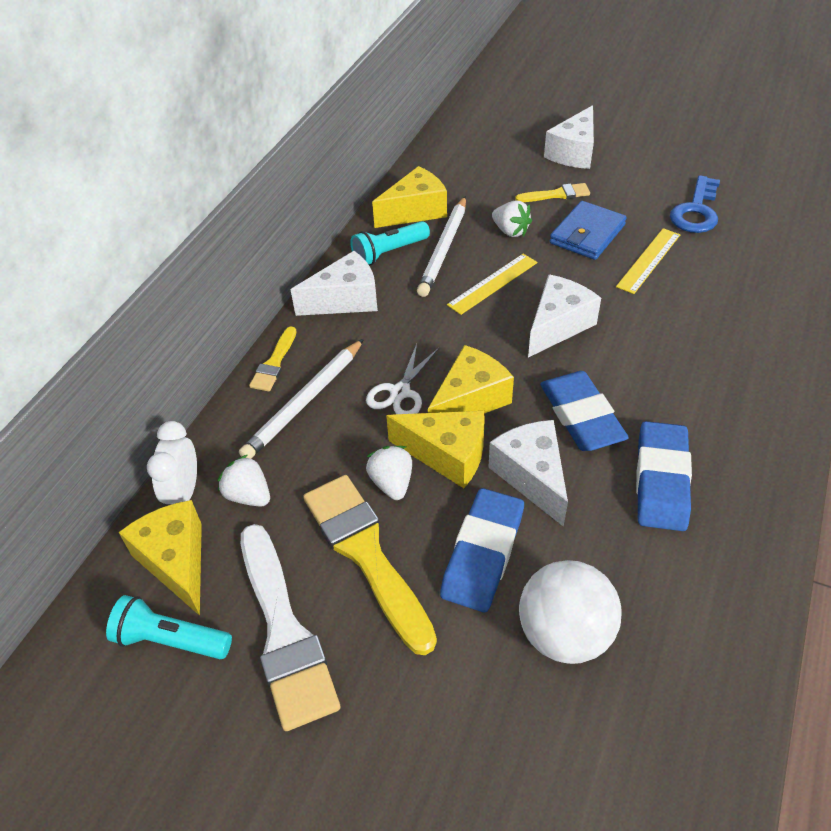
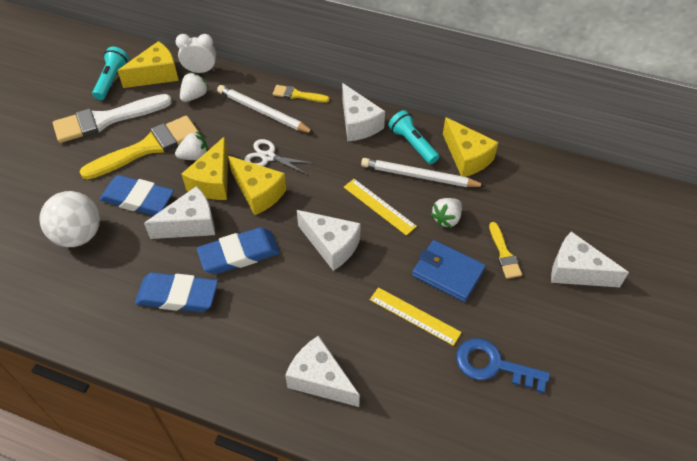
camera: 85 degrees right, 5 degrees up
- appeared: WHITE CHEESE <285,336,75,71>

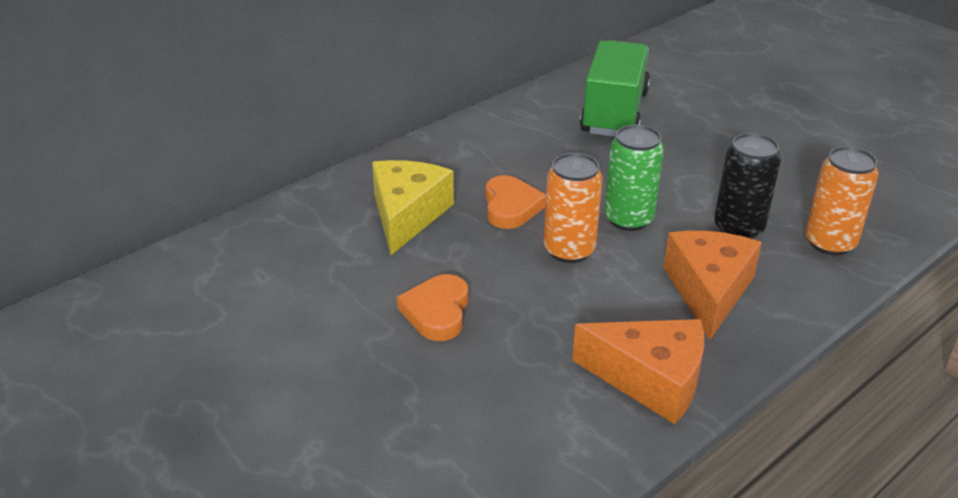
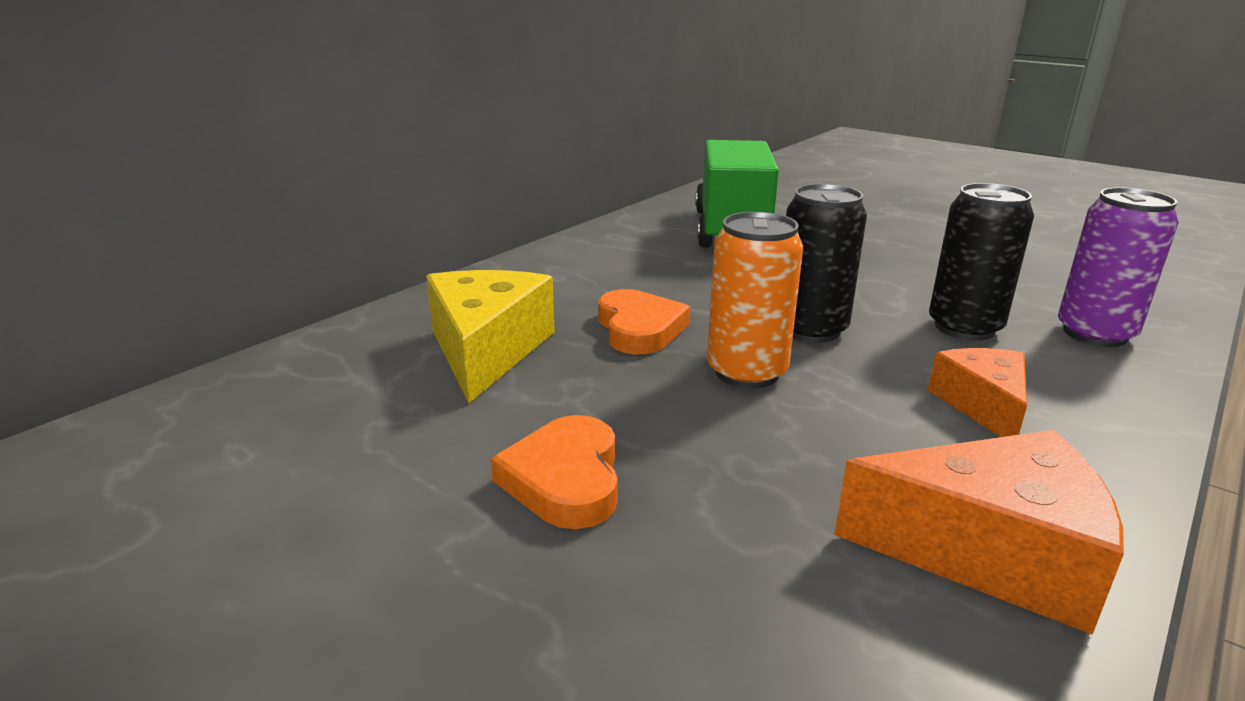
camera: 10 degrees left, 10 degrees down
- colour: GREEN CAN <604,124,60,107> to BLACK CAN <786,184,81,159>
- size: ORANGE CHEESE <663,231,99,109> = <928,348,99,89> x0.63
- colour: ORANGE CAN <805,146,74,109> to PURPLE CAN <1058,187,121,160>

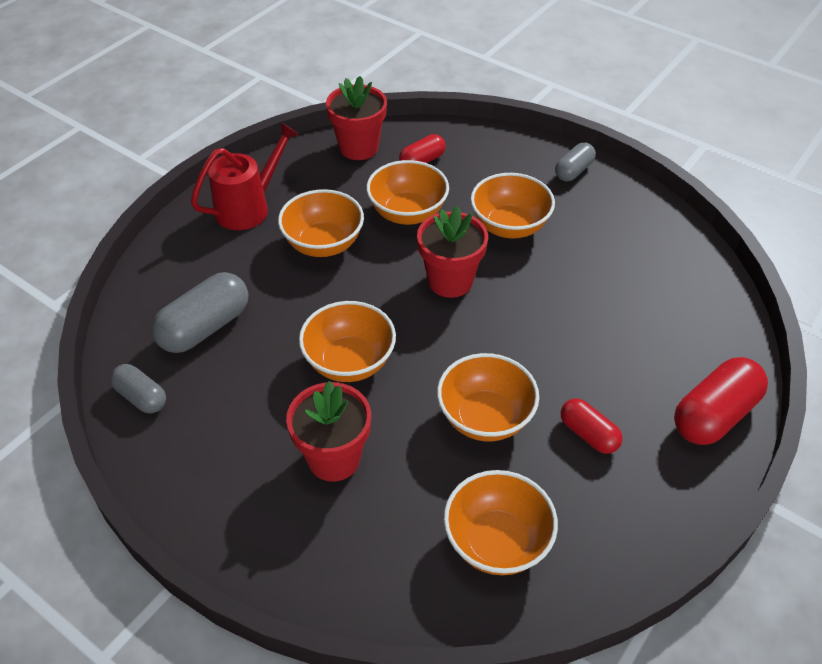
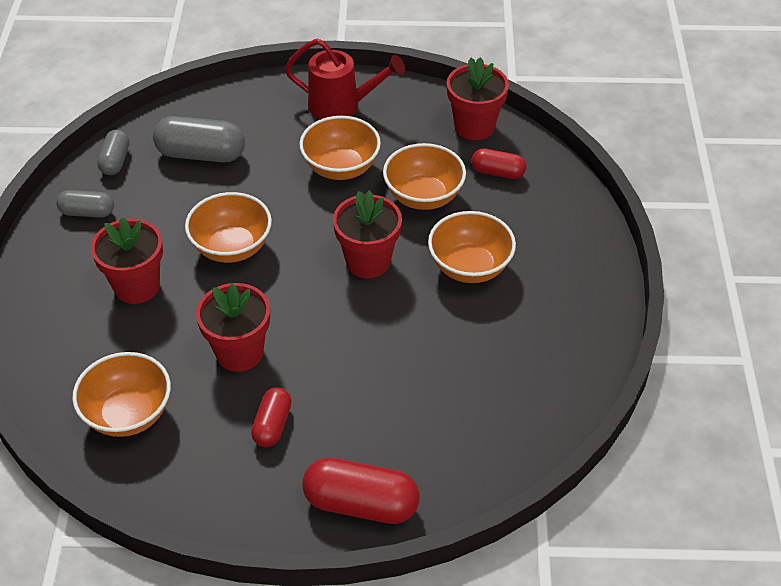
camera: 55 degrees right, 0 degrees up
- exchanged: ORANGE BOWL <437,353,102,88> to RED FLOWER POT <196,283,74,89>
- relocated: GREY CAPSULE <555,143,41,38> to <56,190,58,27>

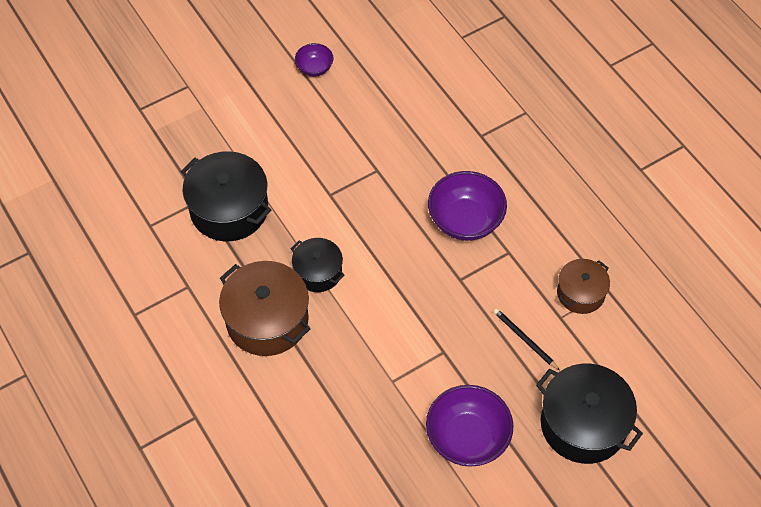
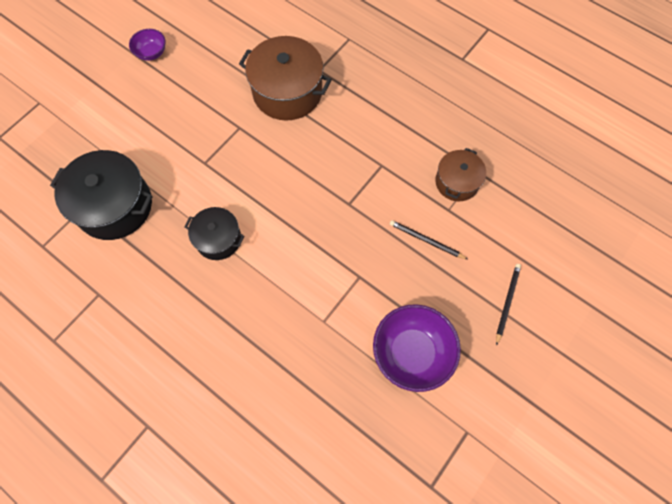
camera: 20 degrees left, 10 degrees up
- relocated: BROWN POT <219,261,91,95> to <239,36,93,85>
- missing: PURPLE BOWL <428,171,79,70>
- exchanged: BLACK POT <536,364,107,100> to BLACK PENCIL <496,264,25,82>

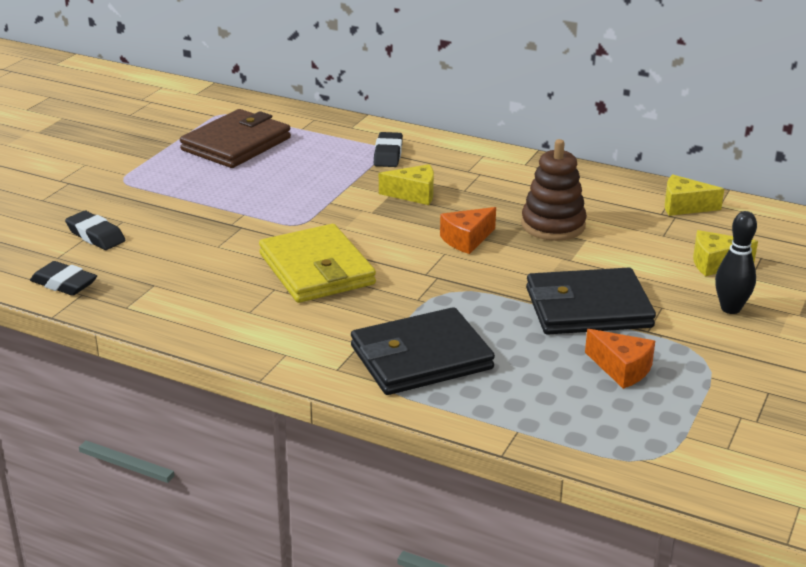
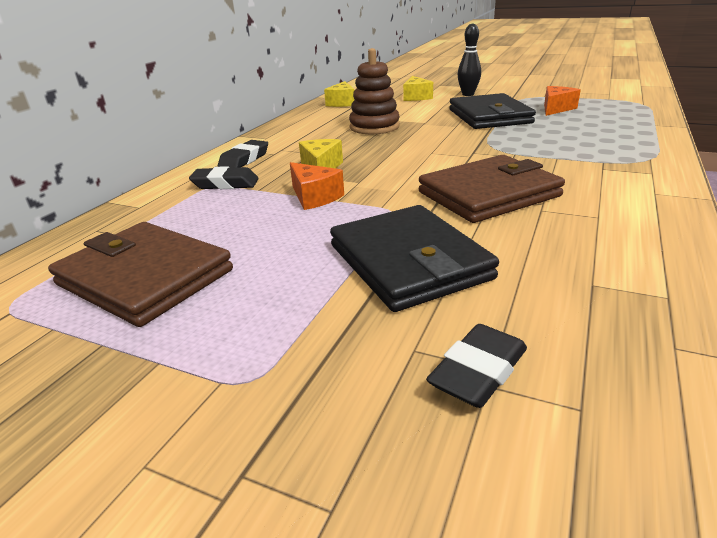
camera: 90 degrees left, 0 degrees up
- relocated: BLACK ERASER <30,261,67,35> to <218,140,50,28>
- colour: YELLOW WALLET <259,224,117,79> to BROWN WALLET <419,155,146,68>
- relocated: BLACK WALLET <351,307,144,88> to <330,205,169,107>
- relocated: ORANGE CHEESE <440,207,56,47> to <290,162,54,48>

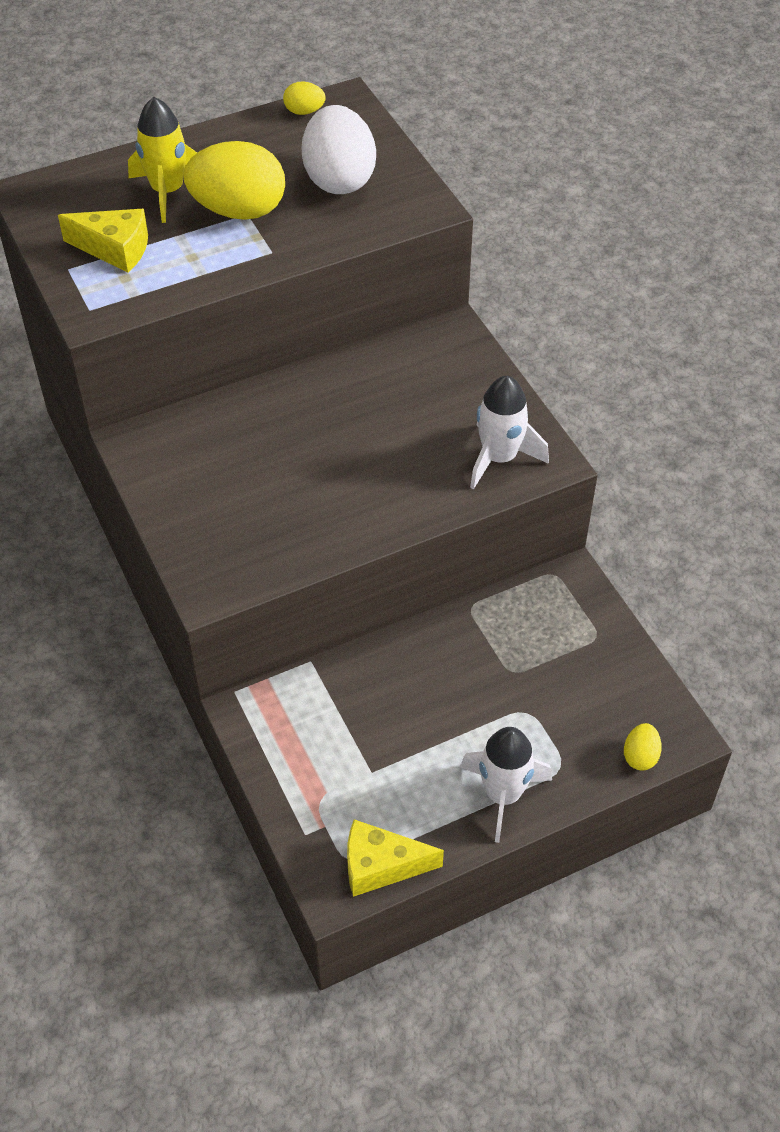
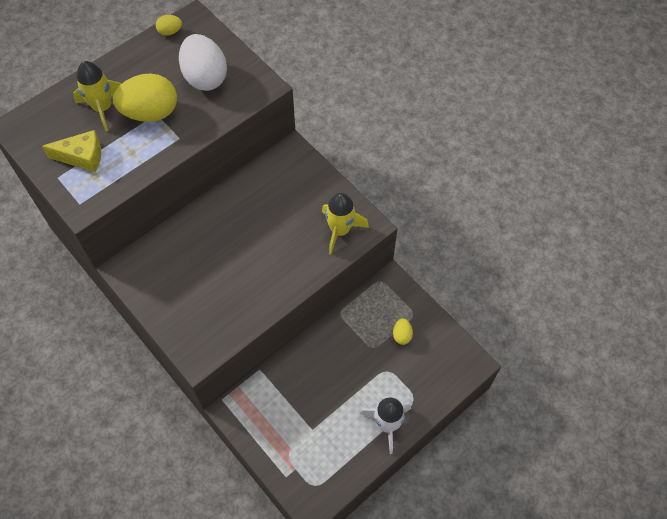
camera: 15 degrees left, 10 degrees up
- missing: YELLOW CHEESE <347,819,97,78>
- colour: WHITE ROCKET <470,376,79,113> to YELLOW ROCKET <322,193,47,62>
- relocated: YELLOW EGG <624,723,38,47> to <393,318,20,27>

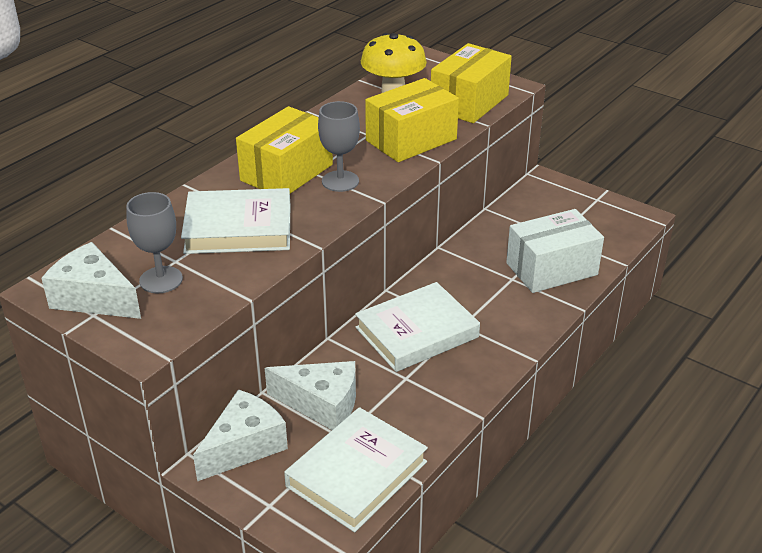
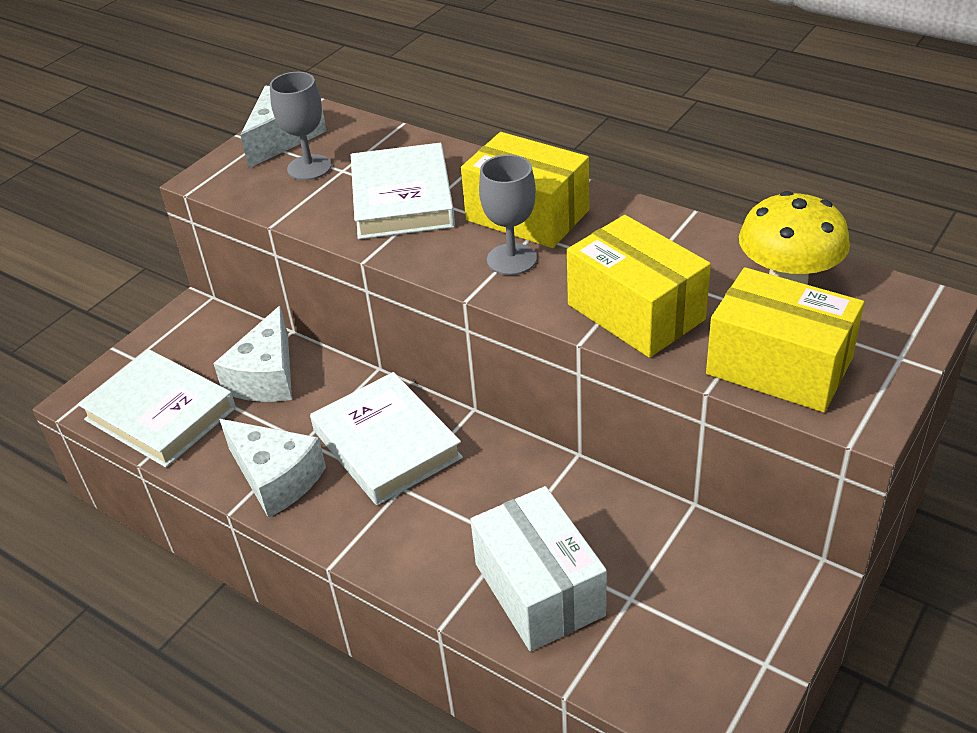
camera: 90 degrees right, 5 degrees up
- relocated: WHITE CHEESE <193,389,95,92> to <219,419,107,99>

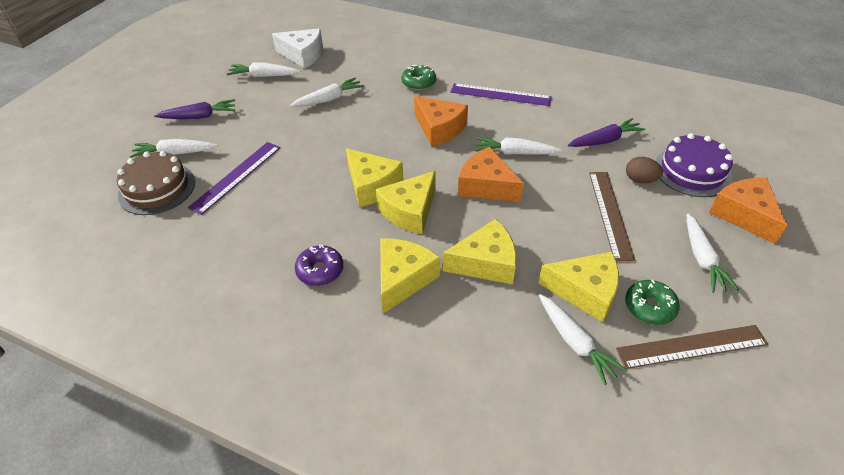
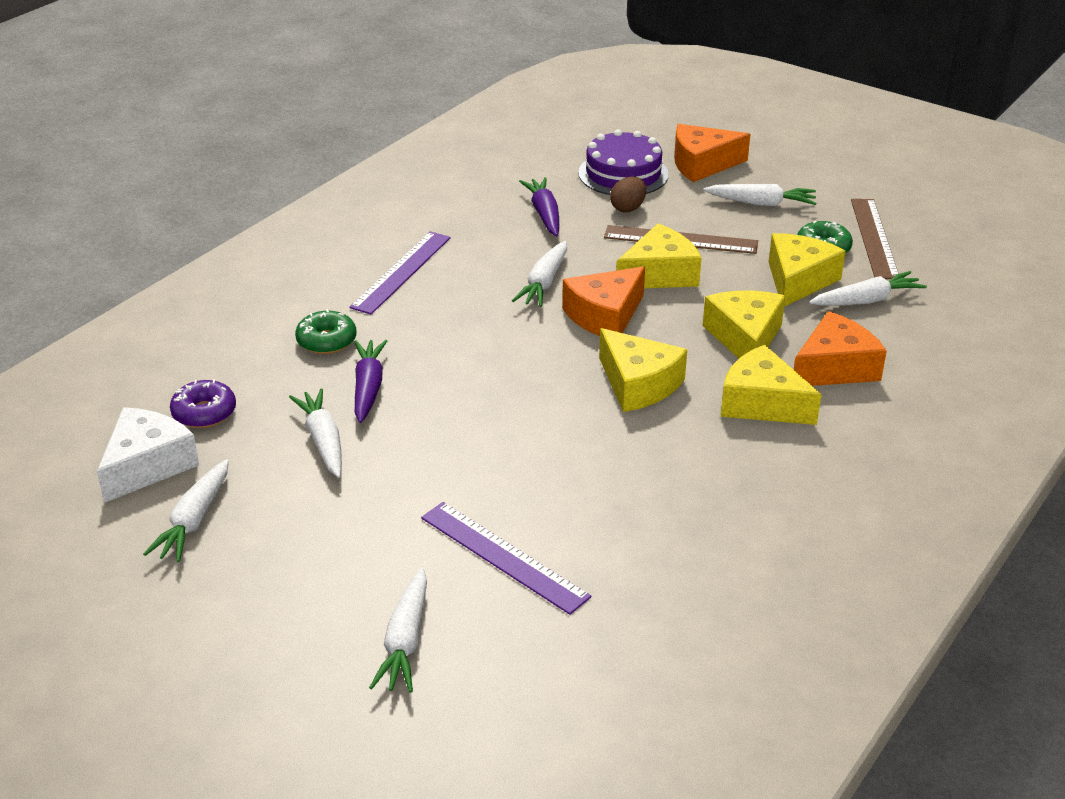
camera: 80 degrees left, 10 degrees down
- missing: BROWN CAKE <117,151,78,64>
- relocated: PURPLE CARROT <154,99,81,20> to <354,340,33,83>
- relocated: PURPLE DONUT <295,245,48,41> to <170,379,66,49>
- relocated: YELLOW CHEESE <346,148,57,59> to <616,224,86,64>
- relocated: ORANGE CHEESE <414,96,54,51> to <794,311,93,75>

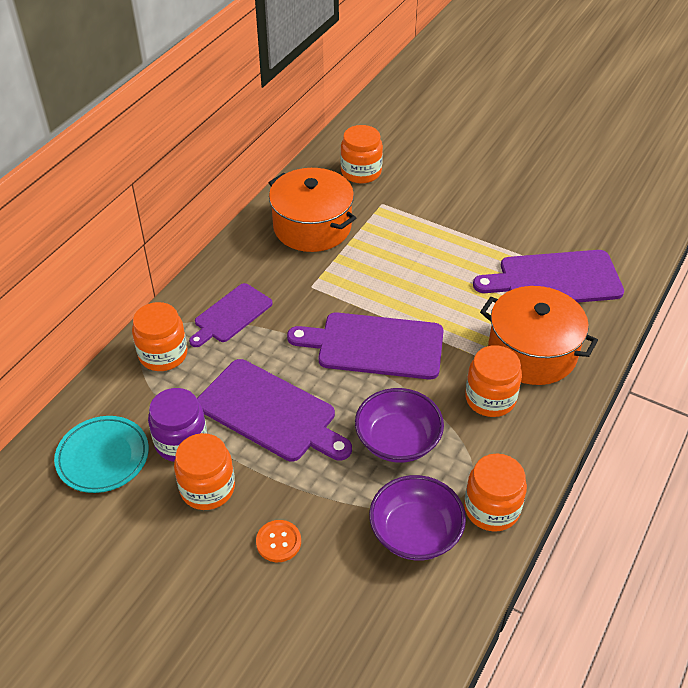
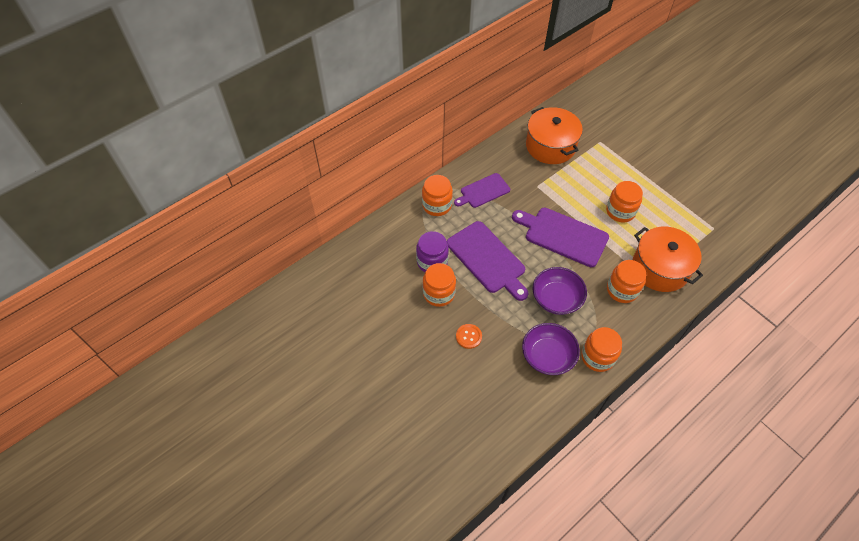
camera: 20 degrees right, 10 degrees up
- missing: TURQUOISE PLATE <54,416,95,77>
- relocated: ORANGE JAR <341,125,42,58> to <606,181,37,41>
- missing: PURPLE CUTTING BOARD <473,250,151,53>

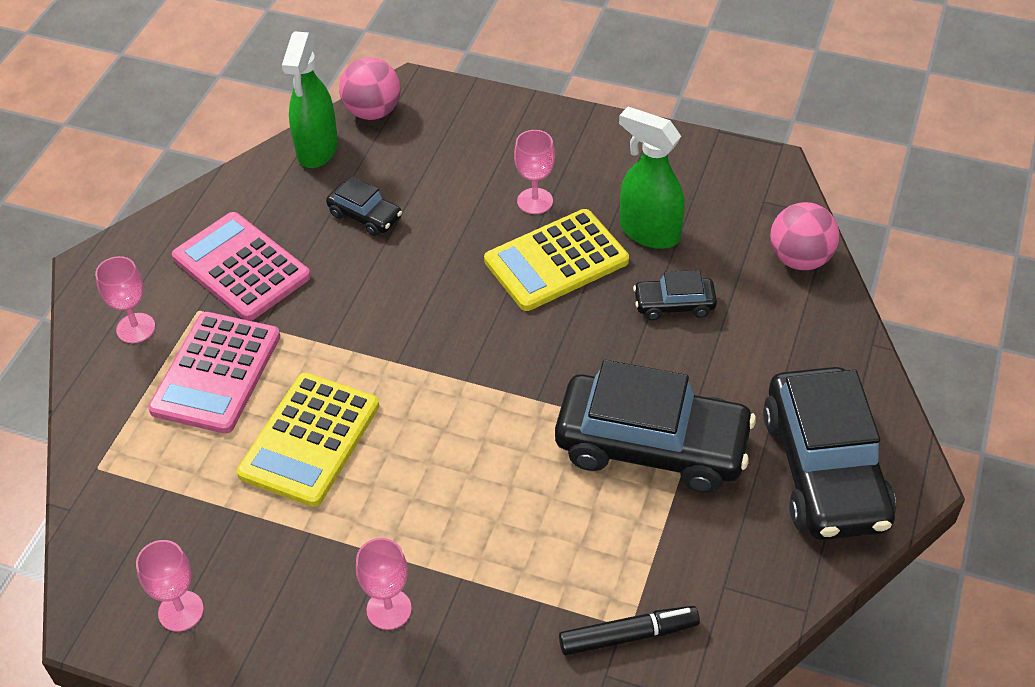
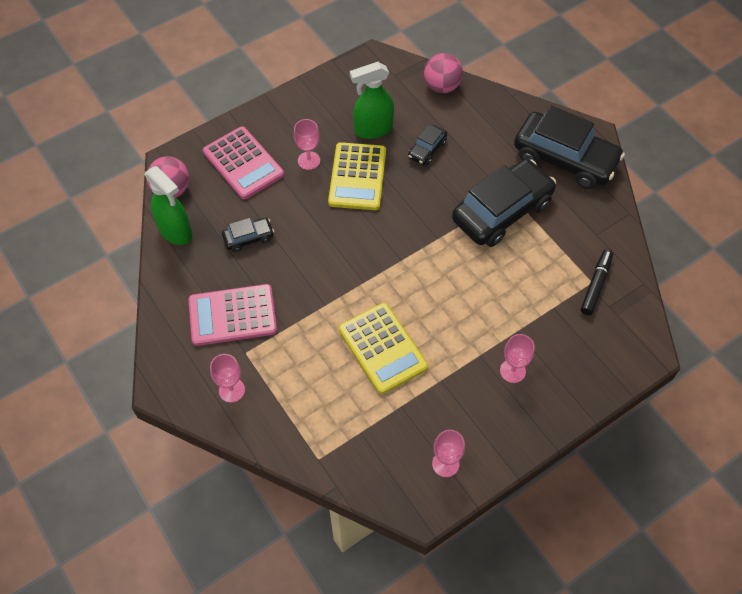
camera: 55 degrees left, 10 degrees up
- relocated: PINK CALCULATOR <148,312,132,122> to <203,126,81,73>

